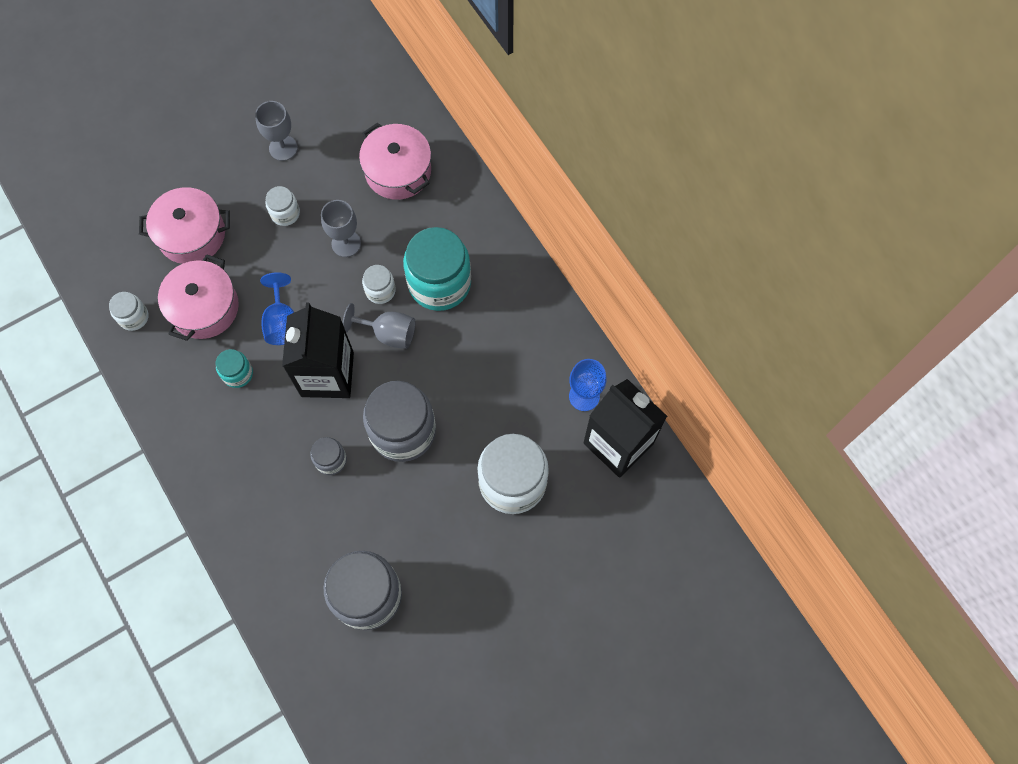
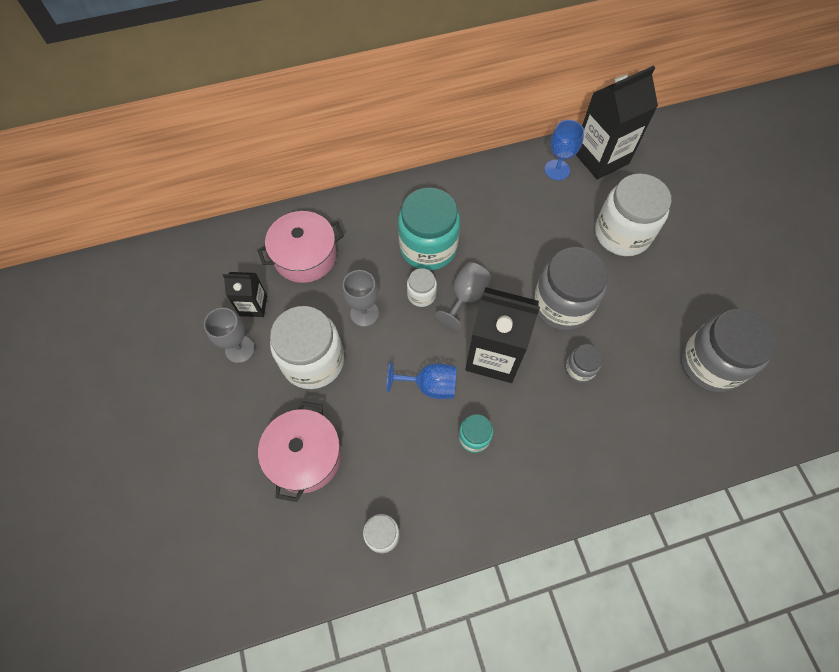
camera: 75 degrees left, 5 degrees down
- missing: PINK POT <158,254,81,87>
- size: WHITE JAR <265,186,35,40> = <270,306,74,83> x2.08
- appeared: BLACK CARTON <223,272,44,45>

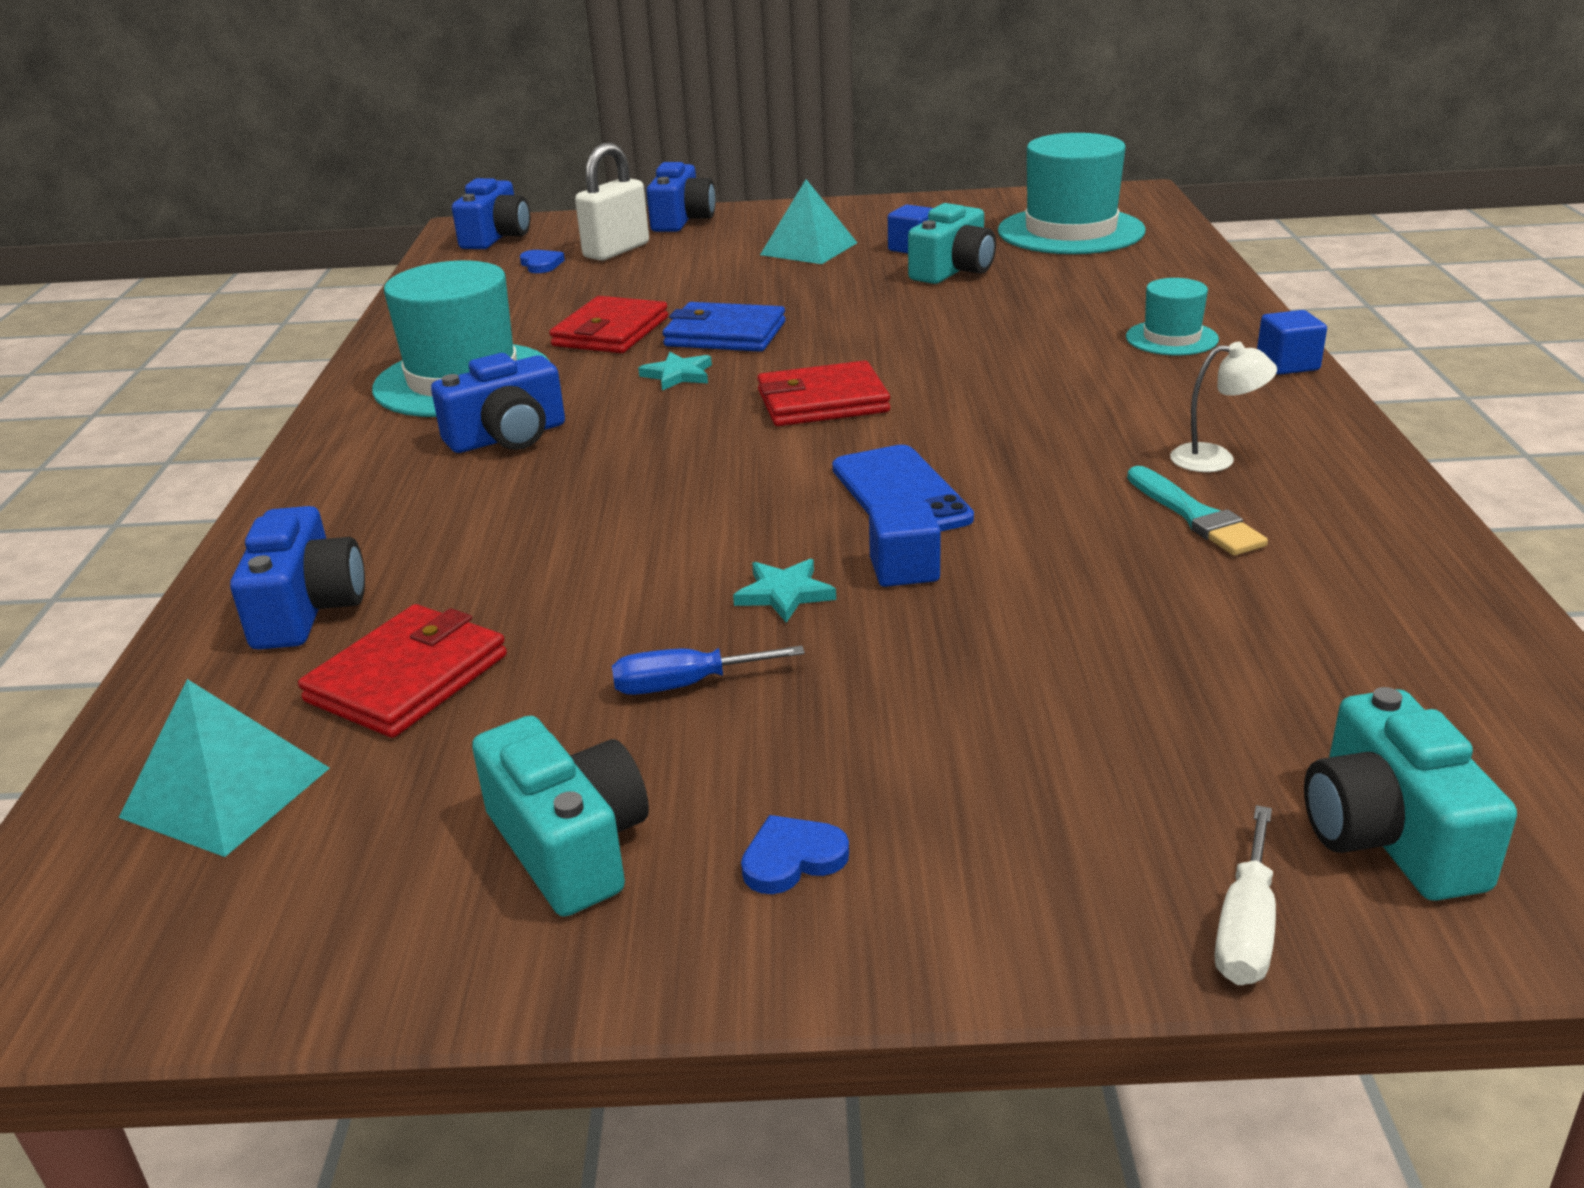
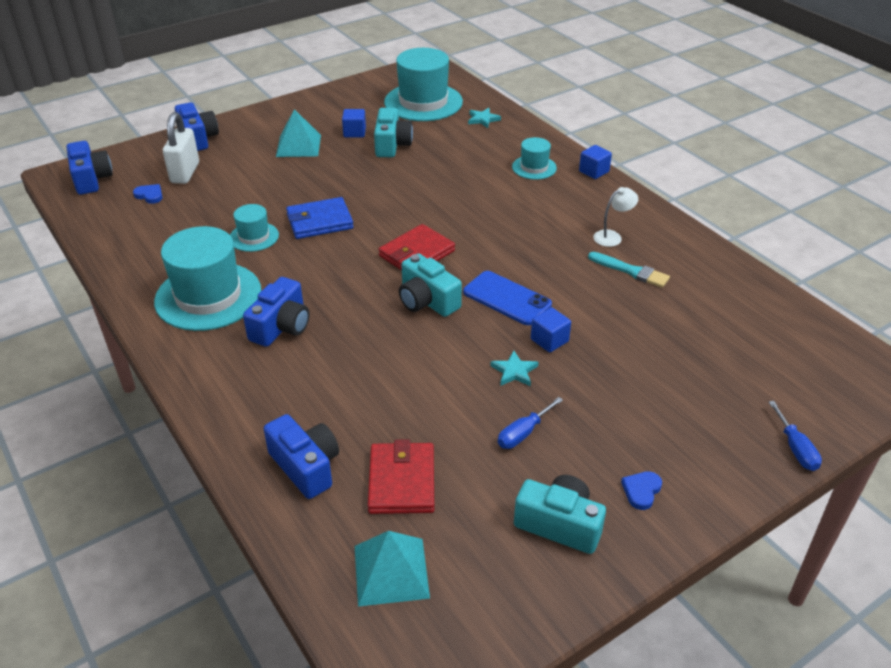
camera: 35 degrees left, 10 degrees up
- exchanged: RED WALLET <549,296,119,57> to TURQUOISE HAT <230,204,49,48>
- relocated: TURQUOISE STAR <638,352,74,39> to <468,108,33,20>
- colour: WHITE SCREWDRIVER <1214,805,62,180> to BLUE SCREWDRIVER <769,401,53,70>
- relocated: TURQUOISE CAMERA <1304,687,213,214> to <399,253,63,64>

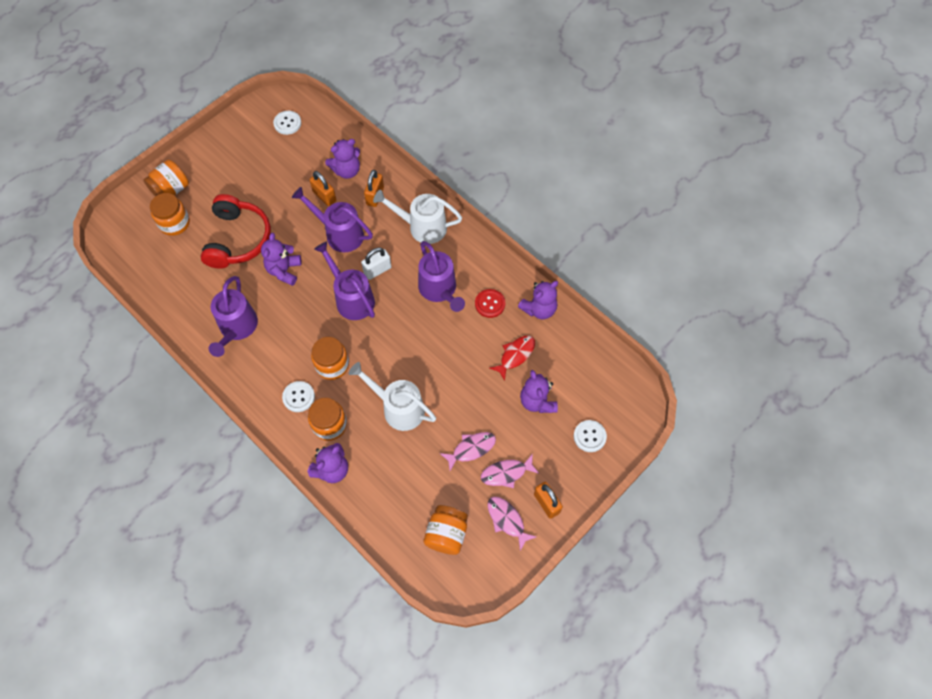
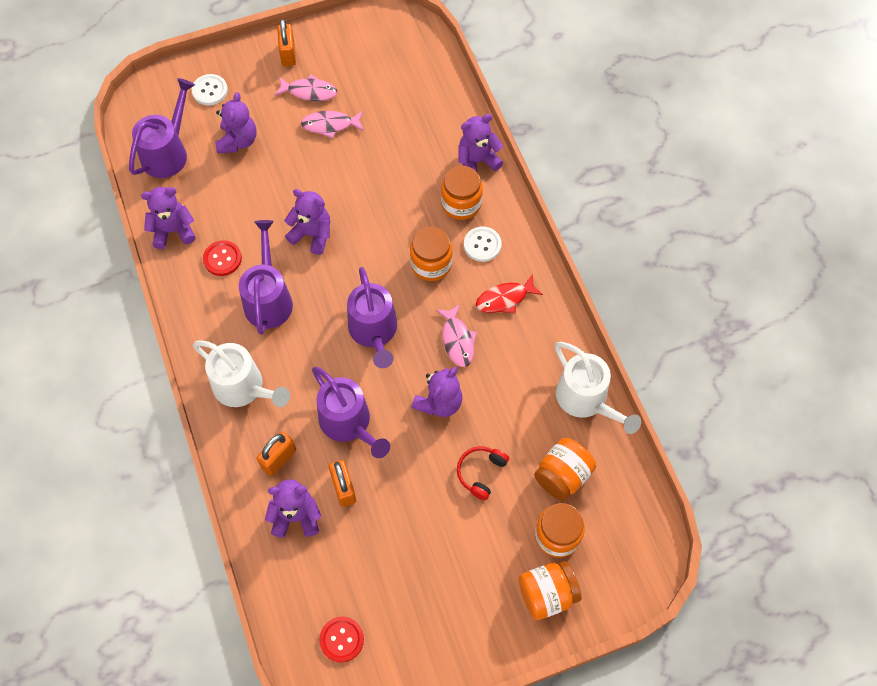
camera: 155 degrees left, 0 degrees up
- size: RED HEADPHONES <201,194,70,75> = <457,446,52,54> x0.50
- relocated: PURPLE WATERING CAN <208,276,50,81> to <129,78,66,100>
- colour: WHITE BUTTON <273,111,28,24> to RED BUTTON <319,617,45,46>
- relocated: WHITE WATERING CAN <349,362,87,69> to <555,342,86,92>
- missing: WHITE PADLOCK <361,247,31,33>
- relocated: ORANGE JAR <424,505,44,50> to <534,438,62,63>
- relocated: PINK FISH <488,496,48,55> to <436,304,41,63>
- relocated: RED FISH <490,336,45,45> to <476,274,67,39>
- appeared: PURPLE TEDDY BEAR <284,189,46,66>

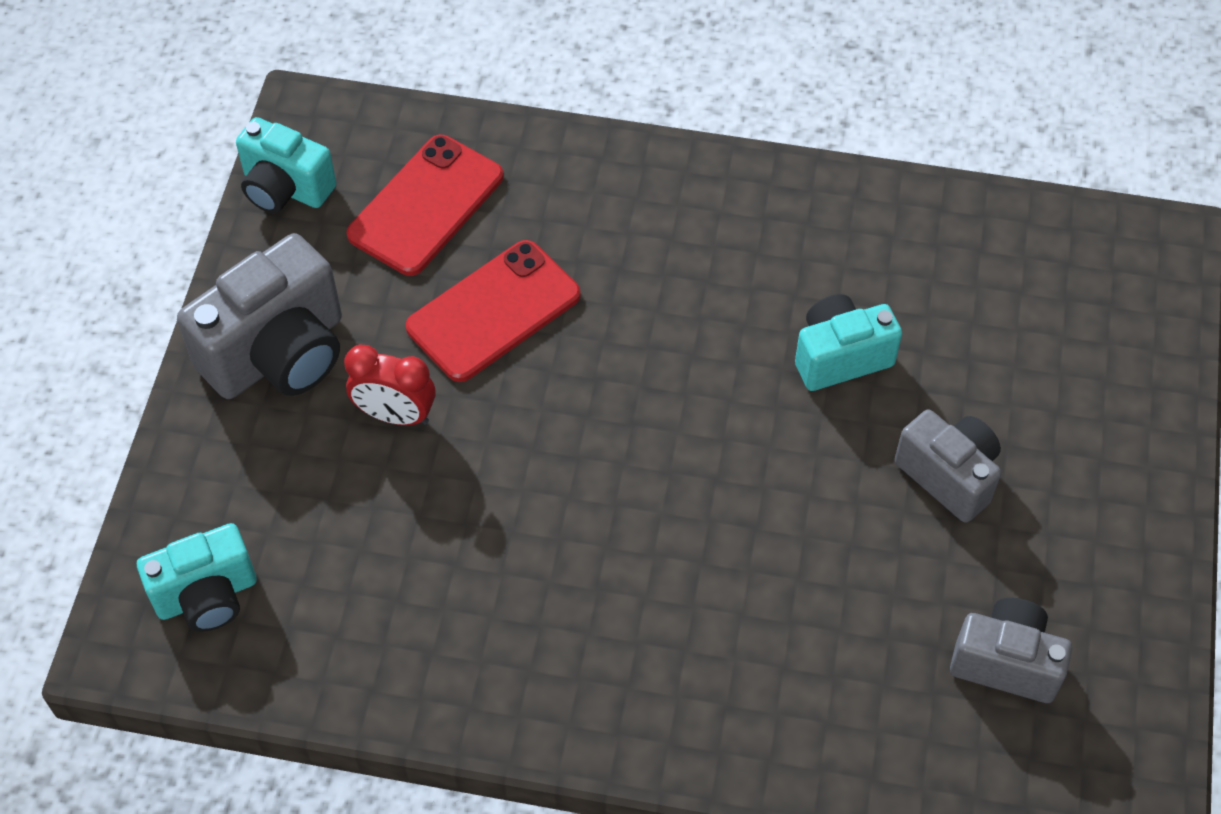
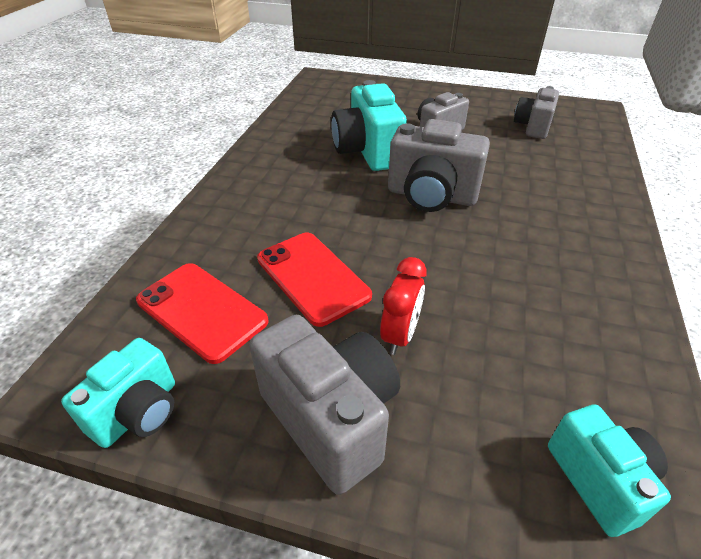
camera: 85 degrees left, 15 degrees down
- size: TURQUOISE CAMERA <795,294,107,97> = <331,80,76,91> x1.55
- appeared: GREY CAMERA <388,119,102,93>

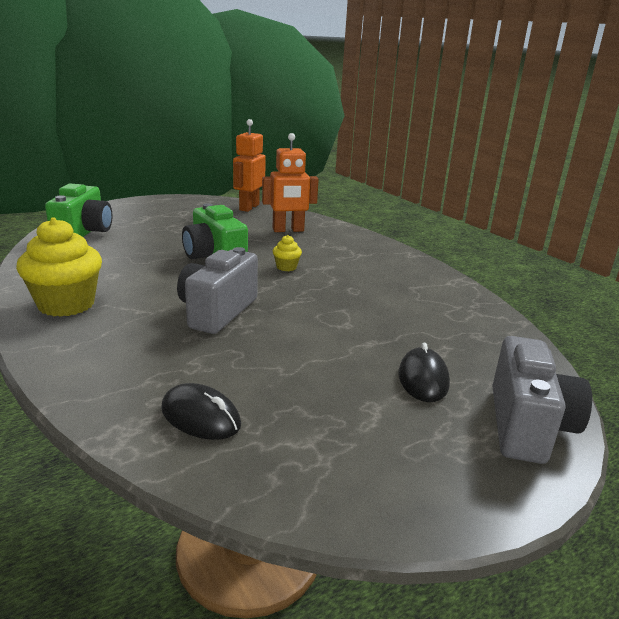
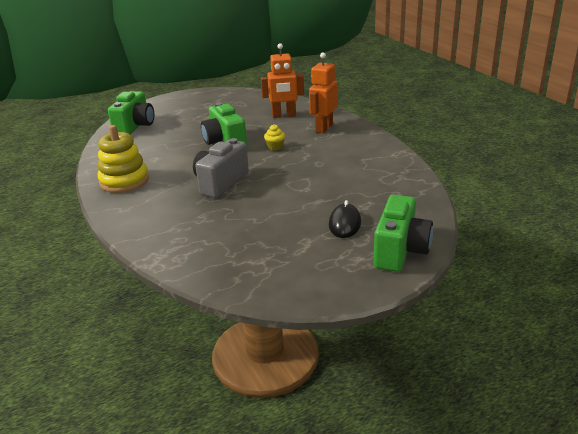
camera: 10 degrees right, 5 degrees up
- exchanged: YELLOW CUPCAKE <16,217,86,100> to YELLOW STACKING TOY <97,125,52,68>
- missing: BLACK MOUSE <161,383,80,57>
- relocated: ORANGE ROBOT <233,119,33,93> to <309,52,29,81>
- colour: GREY CAMERA <492,336,100,128> to GREEN CAMERA <374,195,59,77>

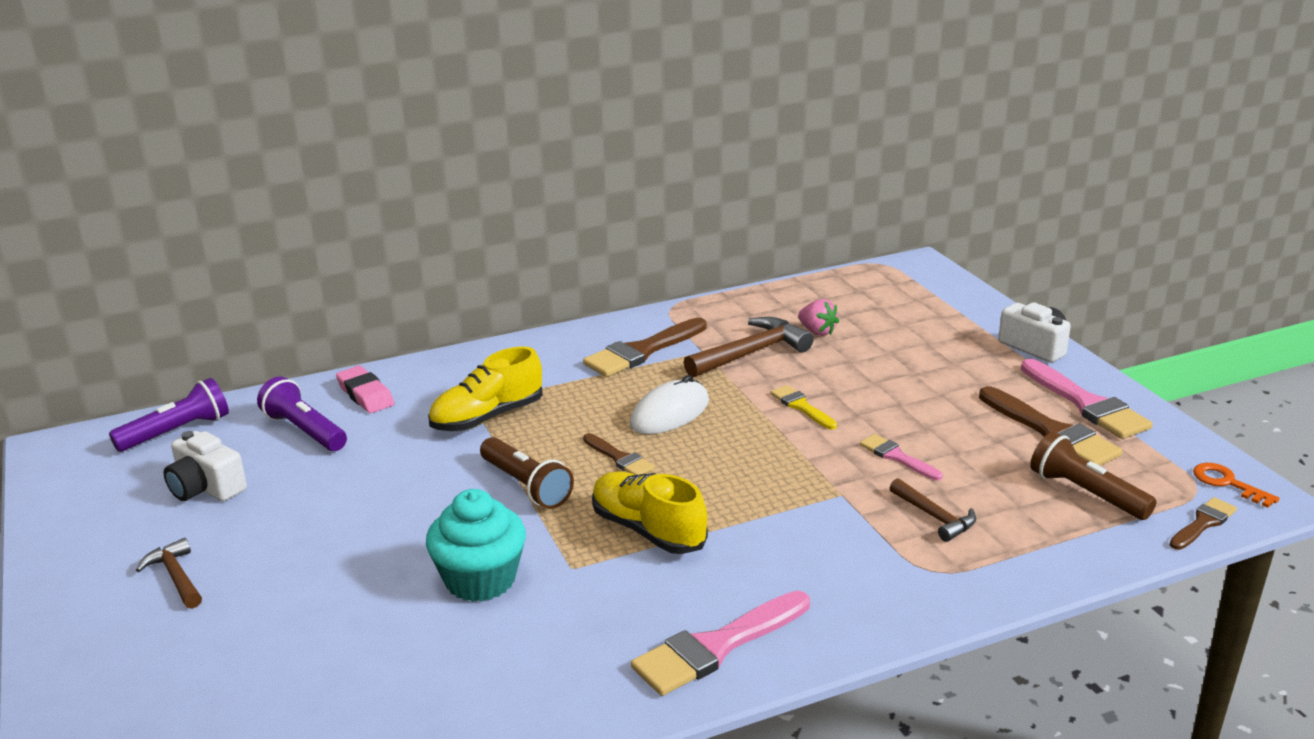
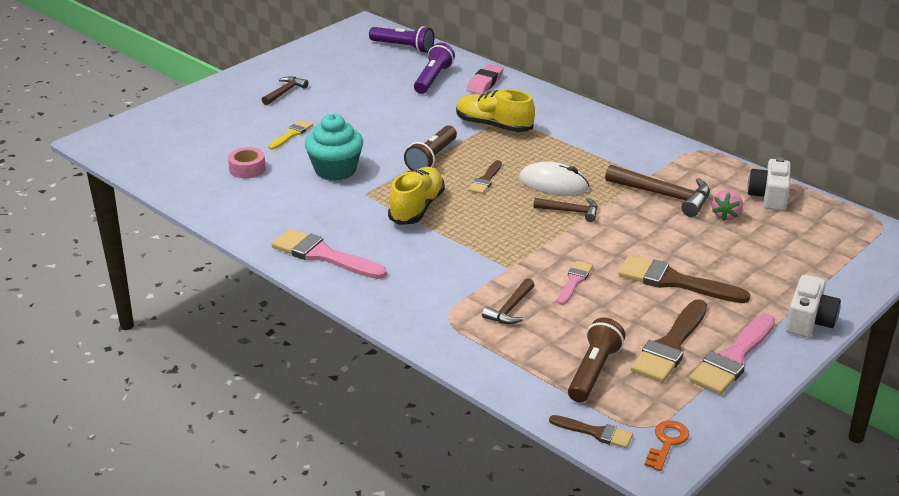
camera: 65 degrees right, 5 degrees up
- relocated: WHITE CAMERA <164,431,83,70> to <748,157,43,54>
- relocated: BROWN BRUSH <583,318,124,59> to <618,255,133,48>
- relocated: YELLOW BRUSH <770,385,67,44> to <268,120,45,30>
- appeared: PINK TAPE <228,147,38,31>
- appeared: BROWN HAMMER <534,198,64,24>

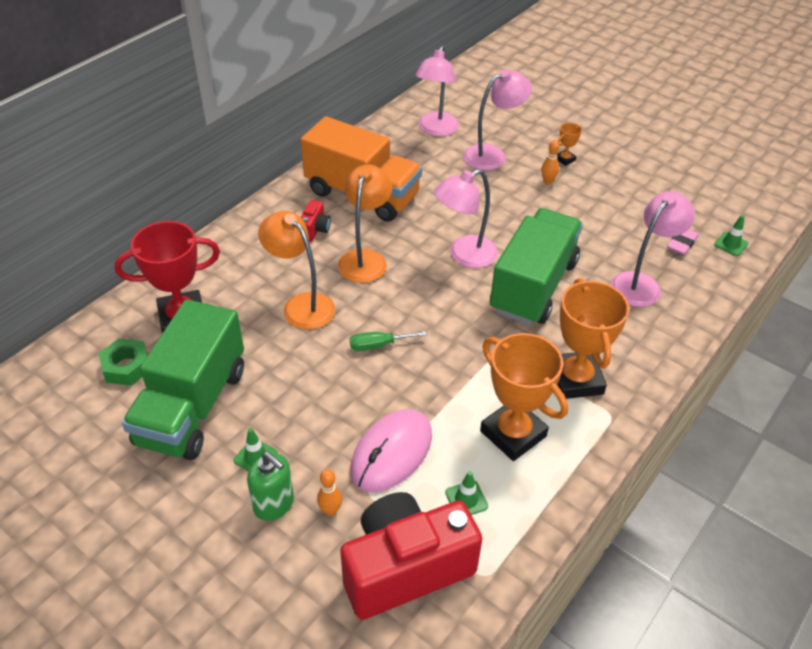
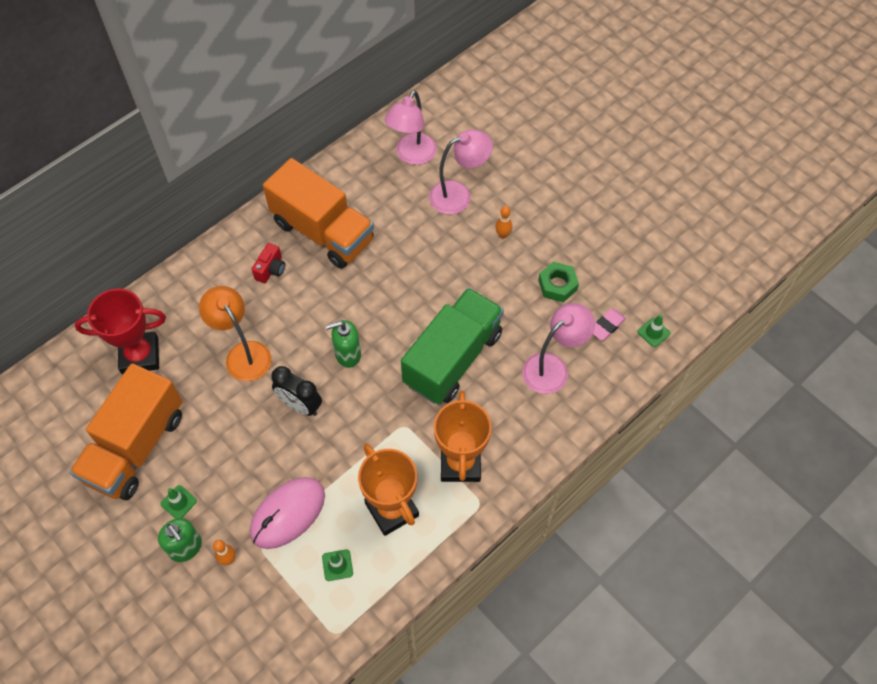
camera: 10 degrees right, 15 degrees up
- relocated: GREEN NUT <98,338,50,48> to <538,262,41,40>
- colour: GREEN TRUCK <122,299,122,161> to ORANGE TRUCK <70,363,112,137>
- missing: ORANGE LAMP <338,164,55,119>
- missing: RED CAMERA <340,492,142,128>
- exchanged: GREEN SCREWDRIVER <350,331,77,20> to BLACK CLOCK <271,366,51,50>
- missing: PINK LAMP <434,169,64,99>
- missing: ORANGE TROPHY <557,123,25,43>
- appeared: GREEN SOAP DISPENSER <326,320,35,48>

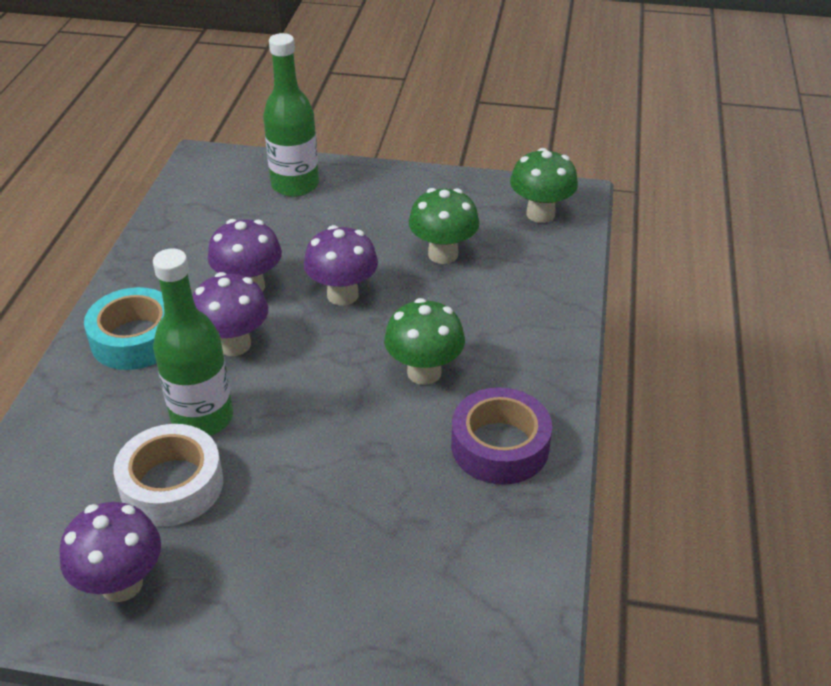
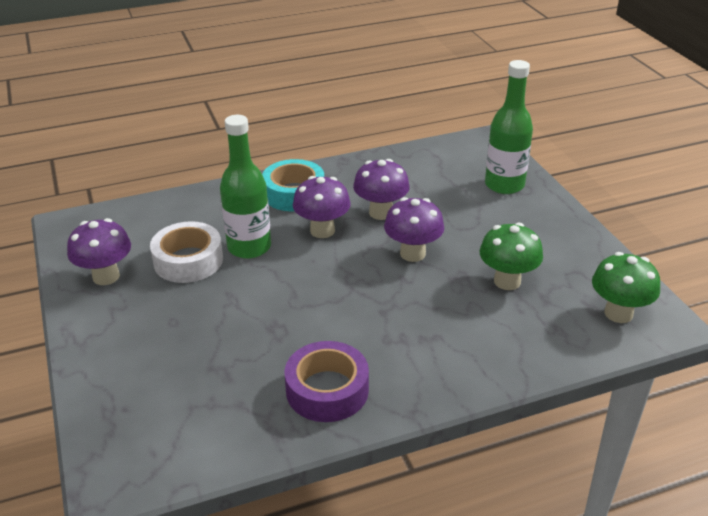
camera: 60 degrees right, 5 degrees down
- missing: GREEN MUSHROOM <384,298,81,87>

